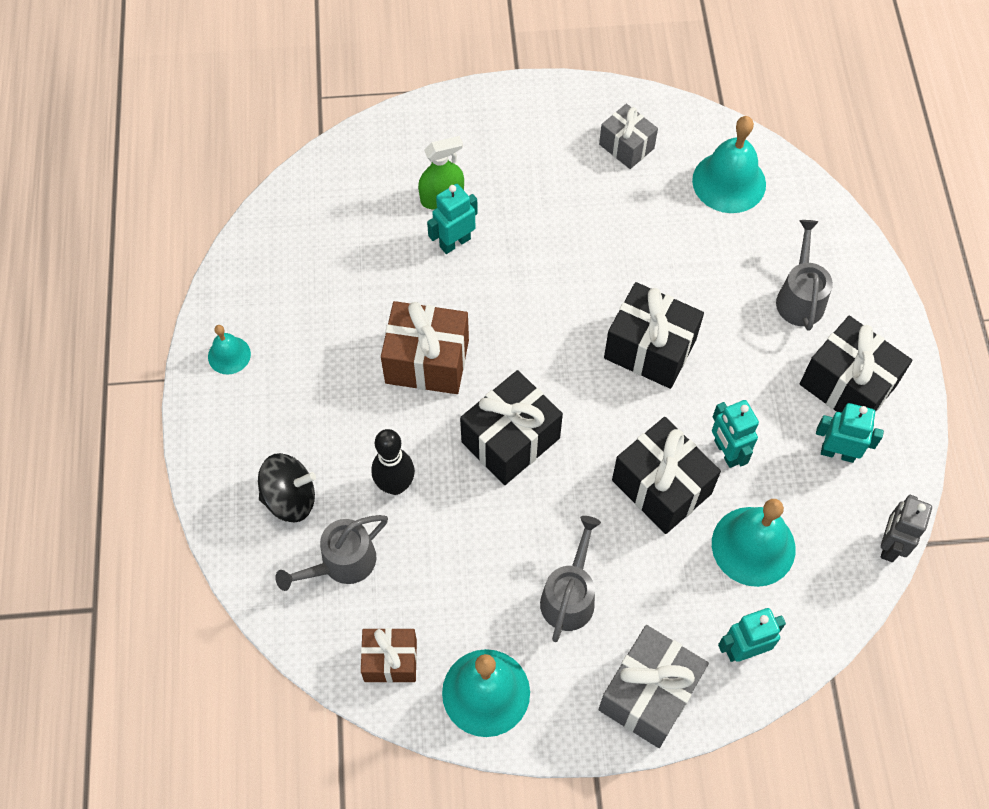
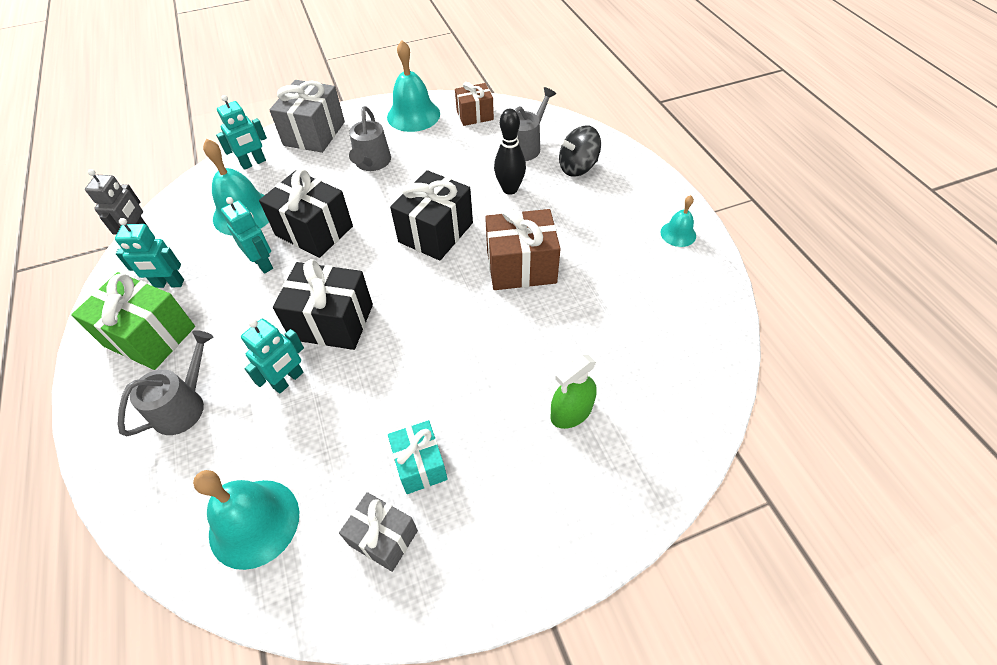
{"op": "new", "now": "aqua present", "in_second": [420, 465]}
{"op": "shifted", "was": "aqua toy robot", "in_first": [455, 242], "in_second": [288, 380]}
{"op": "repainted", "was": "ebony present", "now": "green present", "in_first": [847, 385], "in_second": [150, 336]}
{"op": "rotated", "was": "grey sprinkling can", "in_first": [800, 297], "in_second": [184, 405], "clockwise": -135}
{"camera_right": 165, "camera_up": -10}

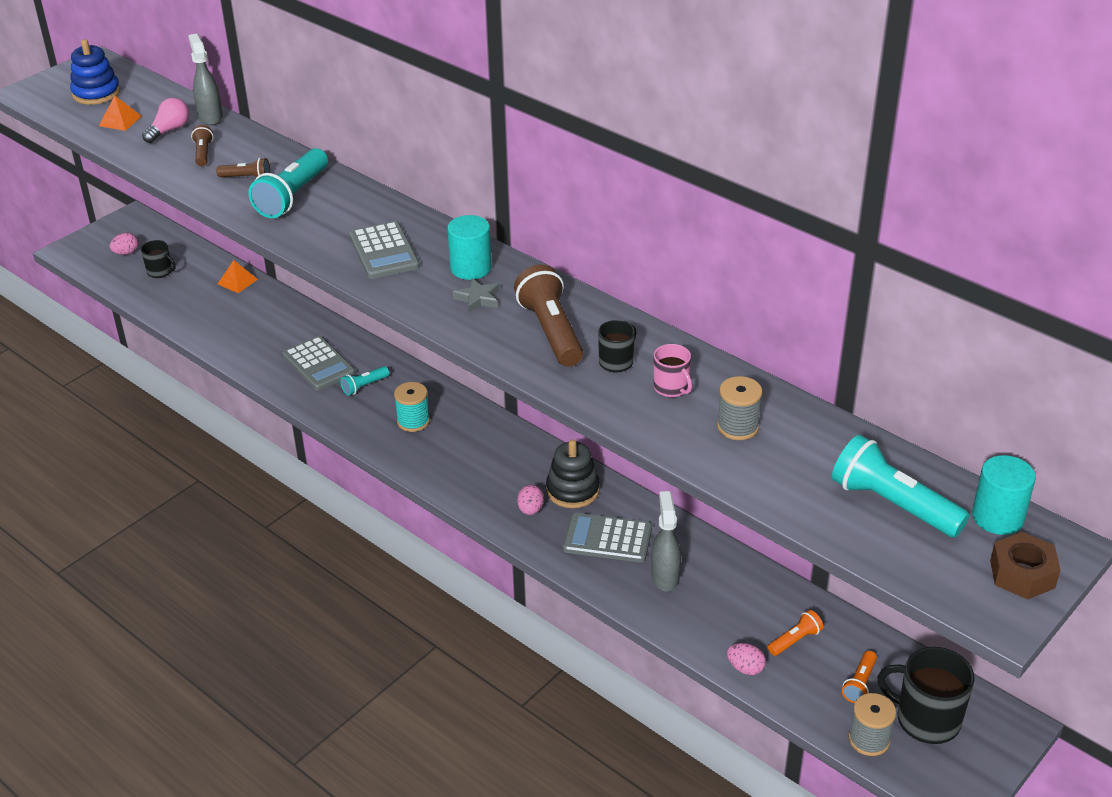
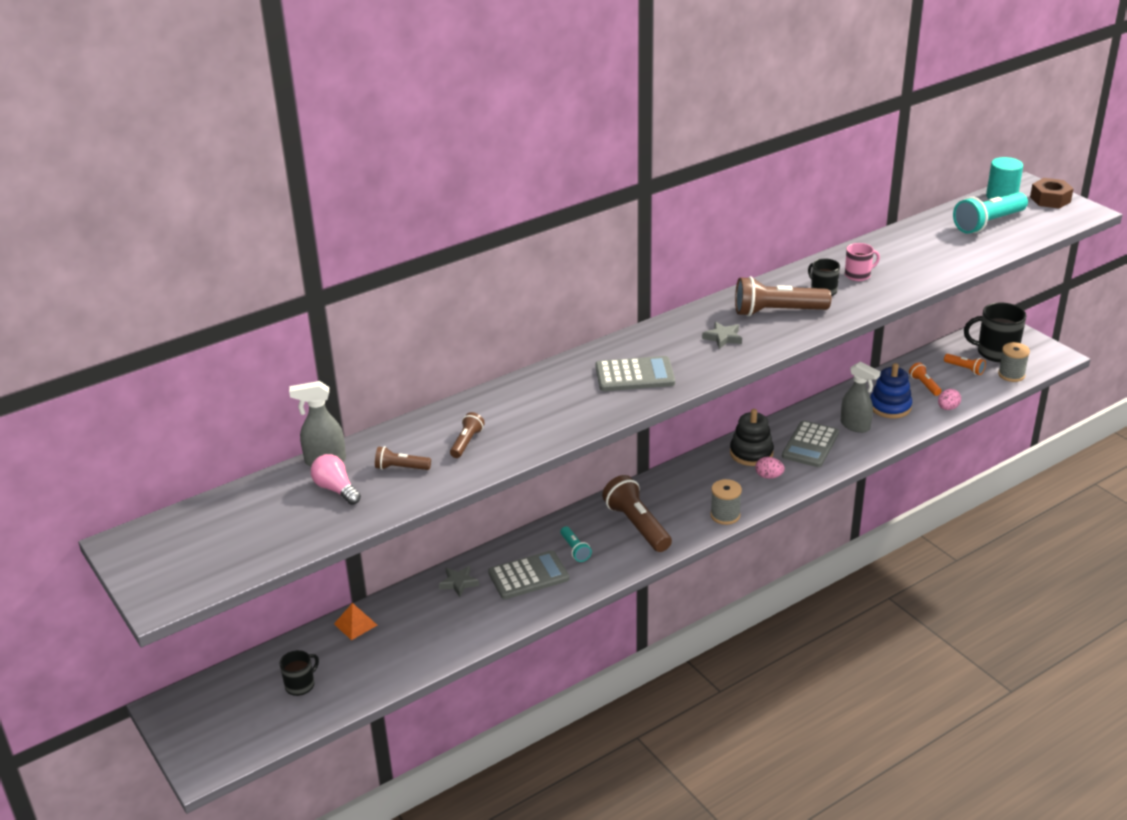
{"op": "gone", "was": "orange solid pyramid", "in_first": [120, 121]}
{"op": "gone", "was": "rosy toy egg", "in_first": [126, 253]}
{"op": "gone", "was": "aqua flashlight", "in_first": [292, 196]}
{"op": "gone", "was": "aqua cylinder", "in_first": [471, 268]}
{"op": "new", "now": "grey five-pointed star", "in_second": [459, 583]}
{"op": "shifted", "was": "blue stacking toy", "in_first": [96, 93], "in_second": [890, 407]}
{"op": "shifted", "was": "grey spool", "in_first": [737, 427], "in_second": [725, 515]}
{"op": "swapped", "was": "aqua spool", "now": "dark brown flashlight", "in_first": [413, 421], "in_second": [637, 525]}
{"op": "rotated", "was": "grey sprayer", "in_first": [665, 576], "in_second": [855, 426], "clockwise": -150}
{"op": "rotated", "was": "ebony mug", "in_first": [926, 719], "in_second": [995, 352], "clockwise": 60}
{"camera_right": -75, "camera_up": -5}

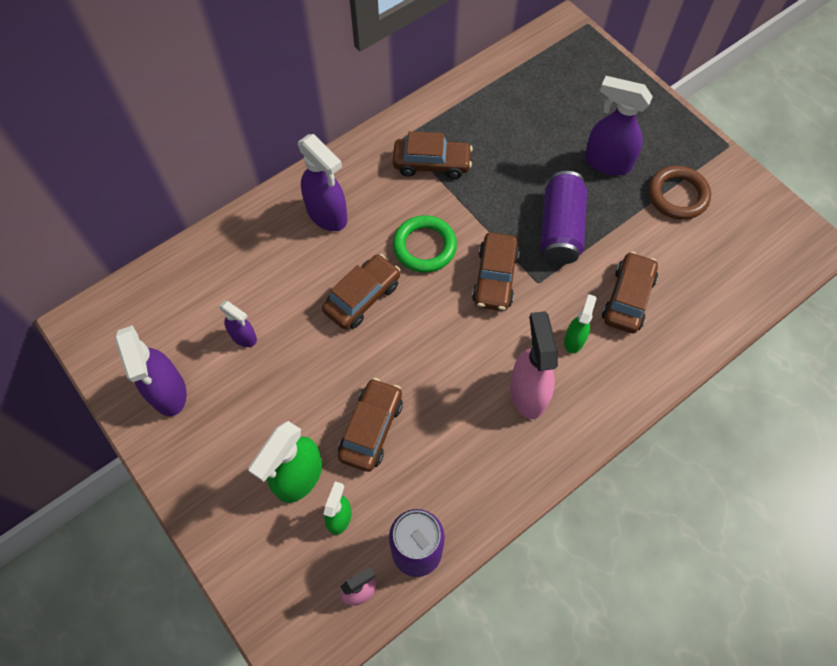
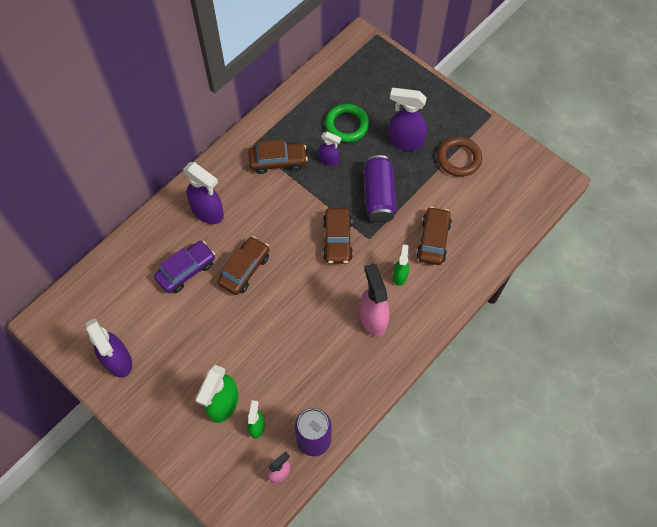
{"op": "gone", "was": "dark brown car", "in_first": [371, 429]}
{"op": "new", "now": "purple car", "in_second": [186, 270]}
{"op": "shifted", "was": "purple sprayer", "in_first": [244, 337], "in_second": [329, 160]}
{"op": "shifted", "was": "green ring", "in_first": [424, 246], "in_second": [347, 125]}
{"camera_right": -10, "camera_up": 0}

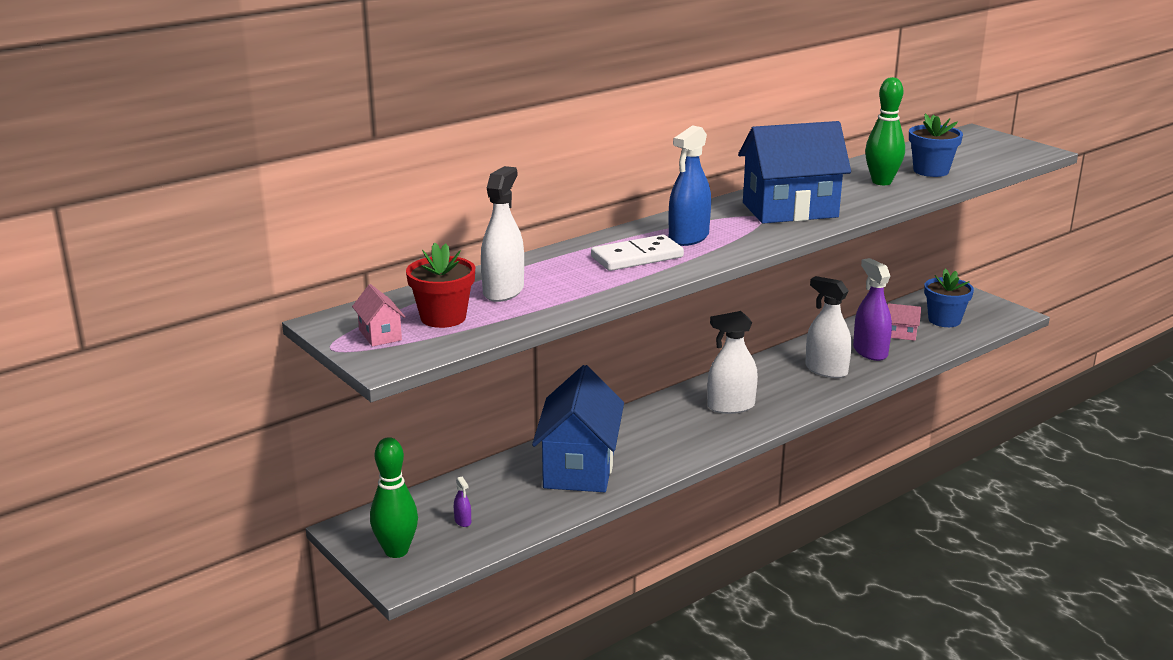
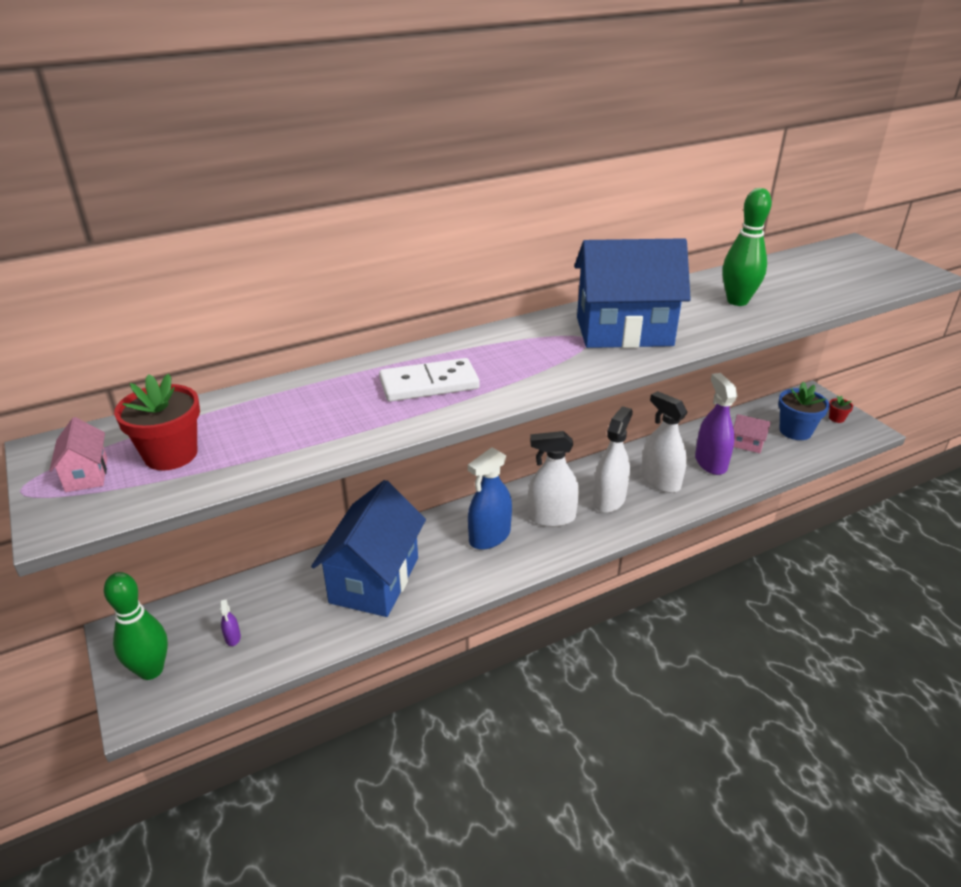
{"op": "gone", "was": "blue plant pot", "in_first": [931, 171]}
{"op": "new", "now": "red plant pot", "in_second": [836, 418]}
{"op": "shifted", "was": "snow-white sprayer", "in_first": [503, 291], "in_second": [609, 500]}
{"op": "shifted", "was": "blue sprayer", "in_first": [688, 237], "in_second": [489, 536]}
{"camera_right": 10, "camera_up": 10}

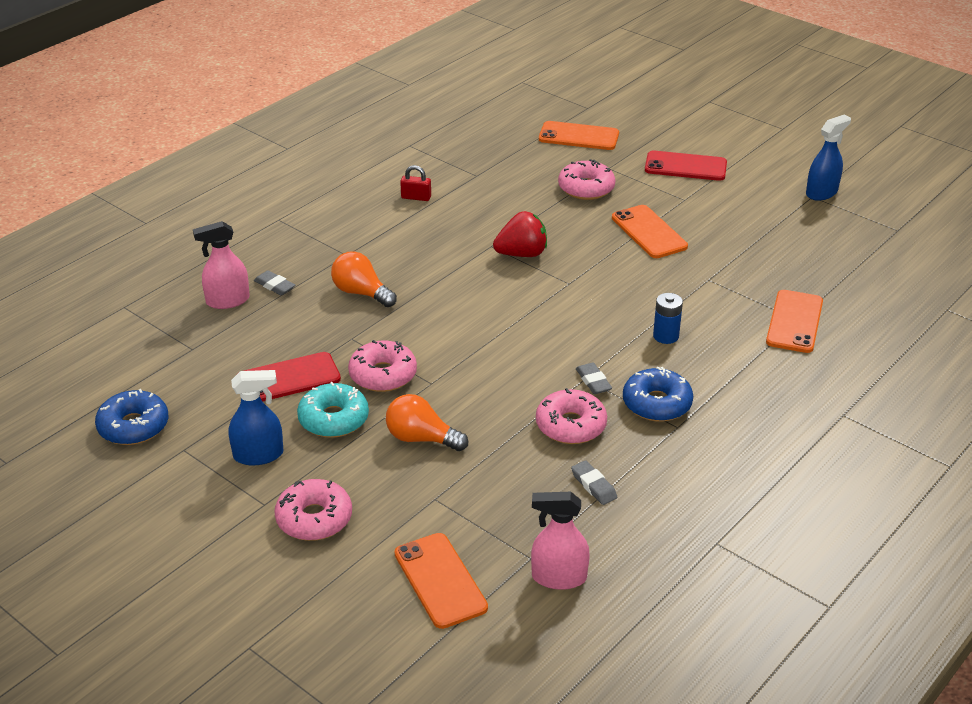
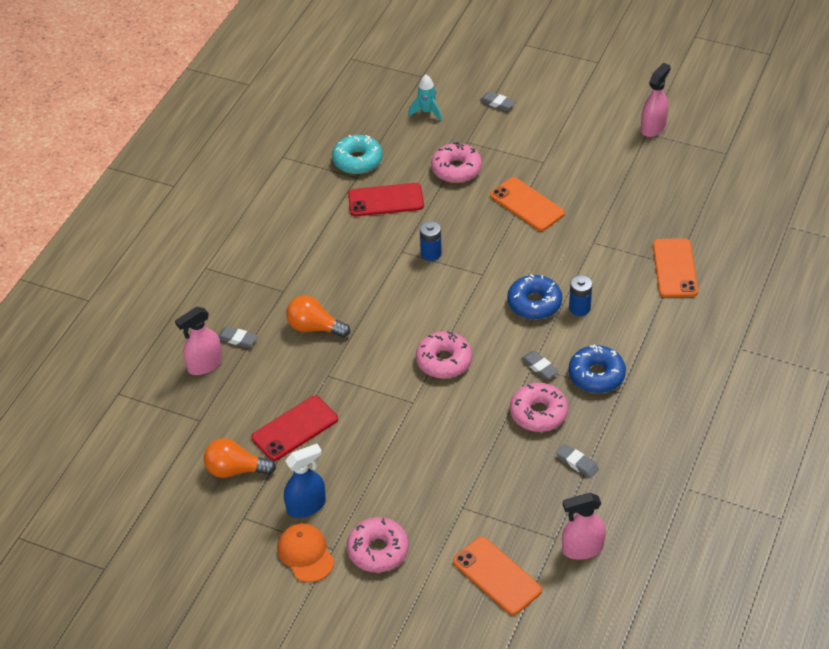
{"op": "gone", "was": "red small lock", "in_first": [416, 197]}
{"op": "new", "now": "orange baseball cap", "in_second": [305, 554]}
{"op": "new", "now": "grey eraser", "in_second": [497, 103]}
{"op": "shifted", "was": "blue glazed donut", "in_first": [133, 426], "in_second": [534, 303]}
{"op": "shifted", "was": "aqua glazed donut", "in_first": [333, 419], "in_second": [357, 160]}
{"op": "shifted", "was": "rosy glazed donut", "in_first": [383, 375], "in_second": [444, 361]}
{"op": "shifted", "was": "orange light bulb", "in_first": [421, 438], "in_second": [235, 470]}
{"op": "shifted", "was": "red phone", "in_first": [685, 167], "in_second": [385, 200]}
{"op": "swapped", "was": "red toy strawberry", "now": "blue AA battery", "in_first": [522, 254], "in_second": [431, 253]}
{"op": "swapped", "was": "orange phone", "now": "aqua toy rocket", "in_first": [578, 136], "in_second": [427, 112]}
{"op": "repainted", "was": "blue sprayer", "now": "rosy sprayer", "in_first": [821, 193], "in_second": [653, 127]}
{"camera_right": -15, "camera_up": 10}

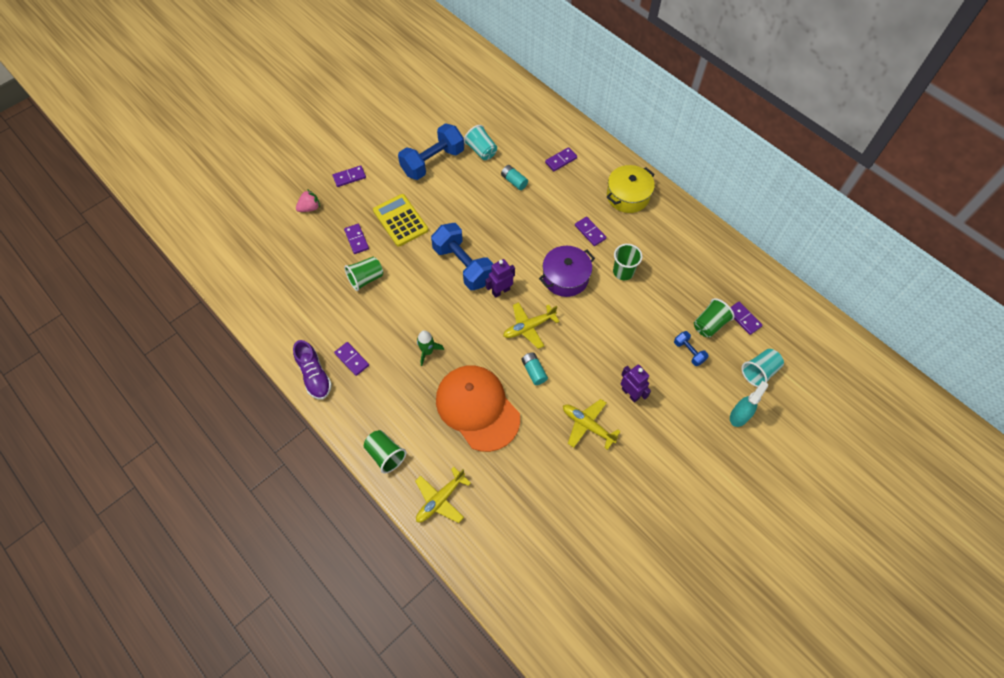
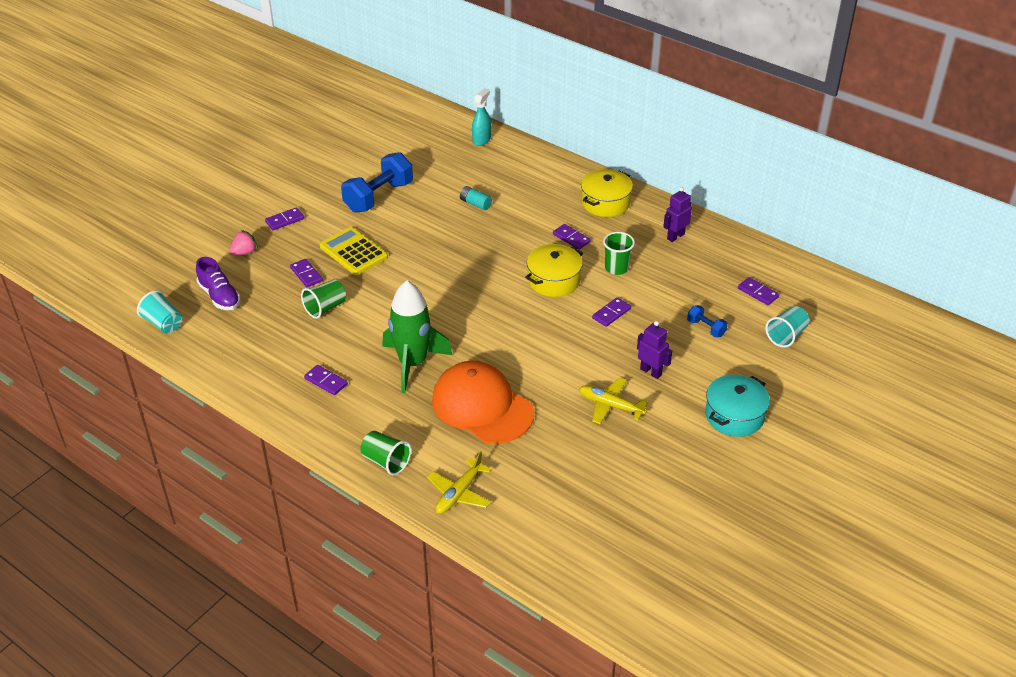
{"op": "gone", "was": "blue free weight", "in_first": [463, 265]}
{"op": "gone", "was": "yellow plane", "in_first": [529, 327]}
{"op": "gone", "was": "aqua AA battery", "in_first": [534, 371]}
{"op": "gone", "was": "green beaker", "in_first": [709, 324]}
{"op": "new", "now": "aqua stockpot", "in_second": [734, 416]}
{"op": "shifted", "was": "purple lace-up shoe", "in_first": [314, 375], "in_second": [219, 296]}
{"op": "shifted", "was": "aqua beaker", "in_first": [481, 151], "in_second": [163, 323]}
{"op": "shifted", "was": "purple toy robot", "in_first": [500, 291], "in_second": [675, 236]}
{"op": "shifted", "was": "purple domino piece", "in_first": [561, 160], "in_second": [611, 313]}
{"op": "shifted", "was": "aqua sprayer", "in_first": [739, 415], "in_second": [481, 140]}
{"op": "repainted", "was": "purple stockpot", "now": "yellow stockpot", "in_first": [565, 277], "in_second": [554, 280]}
{"op": "scaled", "was": "green toy rocket", "in_first": [427, 351], "in_second": [412, 363], "ratio": 2.14}
{"camera_right": -10, "camera_up": -20}

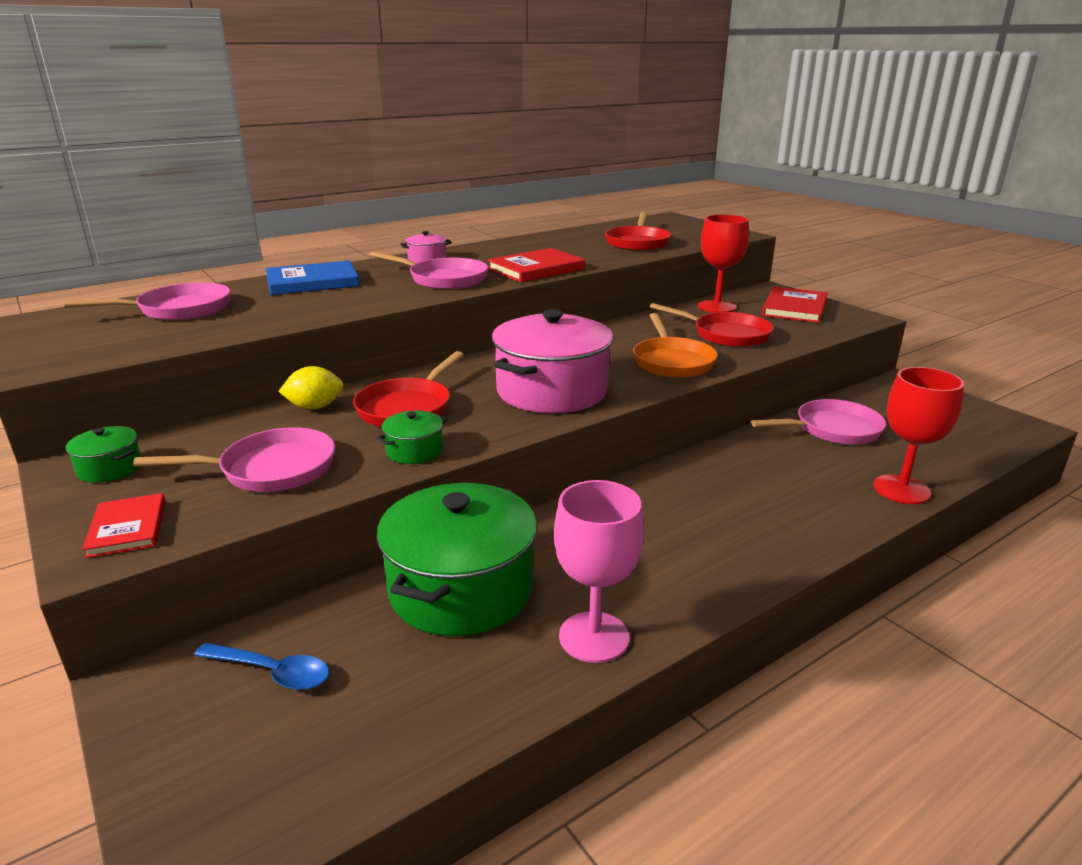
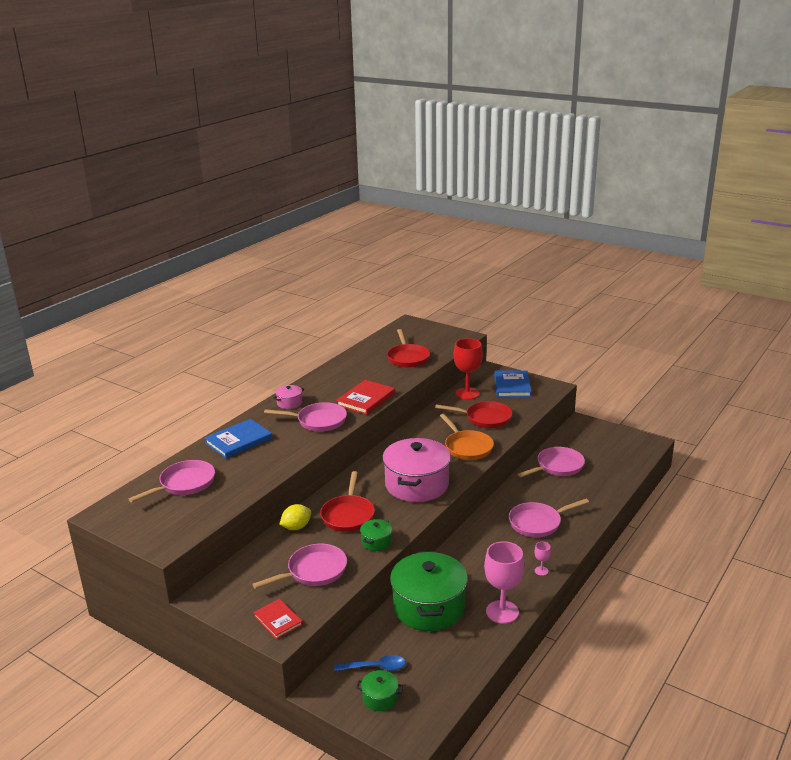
{"op": "gone", "was": "red goblet", "in_first": [901, 489]}
{"op": "new", "now": "rosy skillet", "in_second": [538, 523]}
{"op": "new", "now": "rosy goblet", "in_second": [541, 571]}
{"op": "shifted", "was": "green stockpot", "in_first": [110, 468], "in_second": [380, 698]}
{"op": "repainted", "was": "red hardcover", "now": "blue hardcover", "in_first": [794, 308], "in_second": [512, 386]}
{"camera_right": -20, "camera_up": 0}

